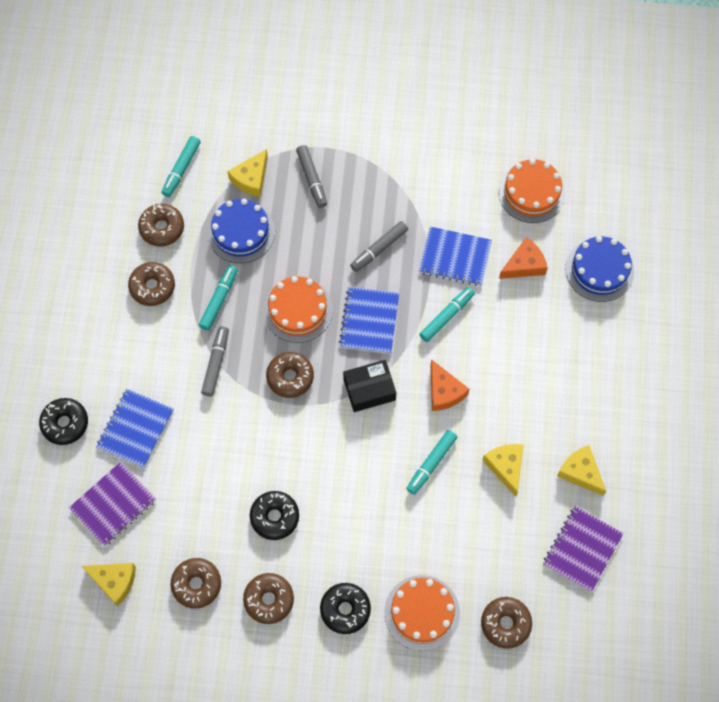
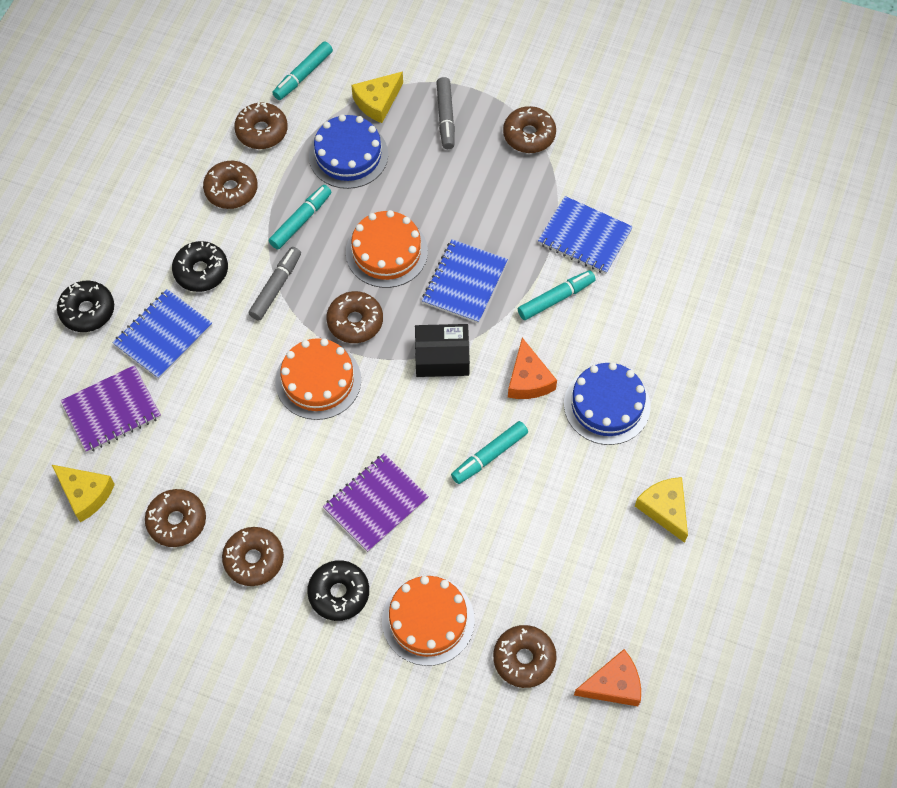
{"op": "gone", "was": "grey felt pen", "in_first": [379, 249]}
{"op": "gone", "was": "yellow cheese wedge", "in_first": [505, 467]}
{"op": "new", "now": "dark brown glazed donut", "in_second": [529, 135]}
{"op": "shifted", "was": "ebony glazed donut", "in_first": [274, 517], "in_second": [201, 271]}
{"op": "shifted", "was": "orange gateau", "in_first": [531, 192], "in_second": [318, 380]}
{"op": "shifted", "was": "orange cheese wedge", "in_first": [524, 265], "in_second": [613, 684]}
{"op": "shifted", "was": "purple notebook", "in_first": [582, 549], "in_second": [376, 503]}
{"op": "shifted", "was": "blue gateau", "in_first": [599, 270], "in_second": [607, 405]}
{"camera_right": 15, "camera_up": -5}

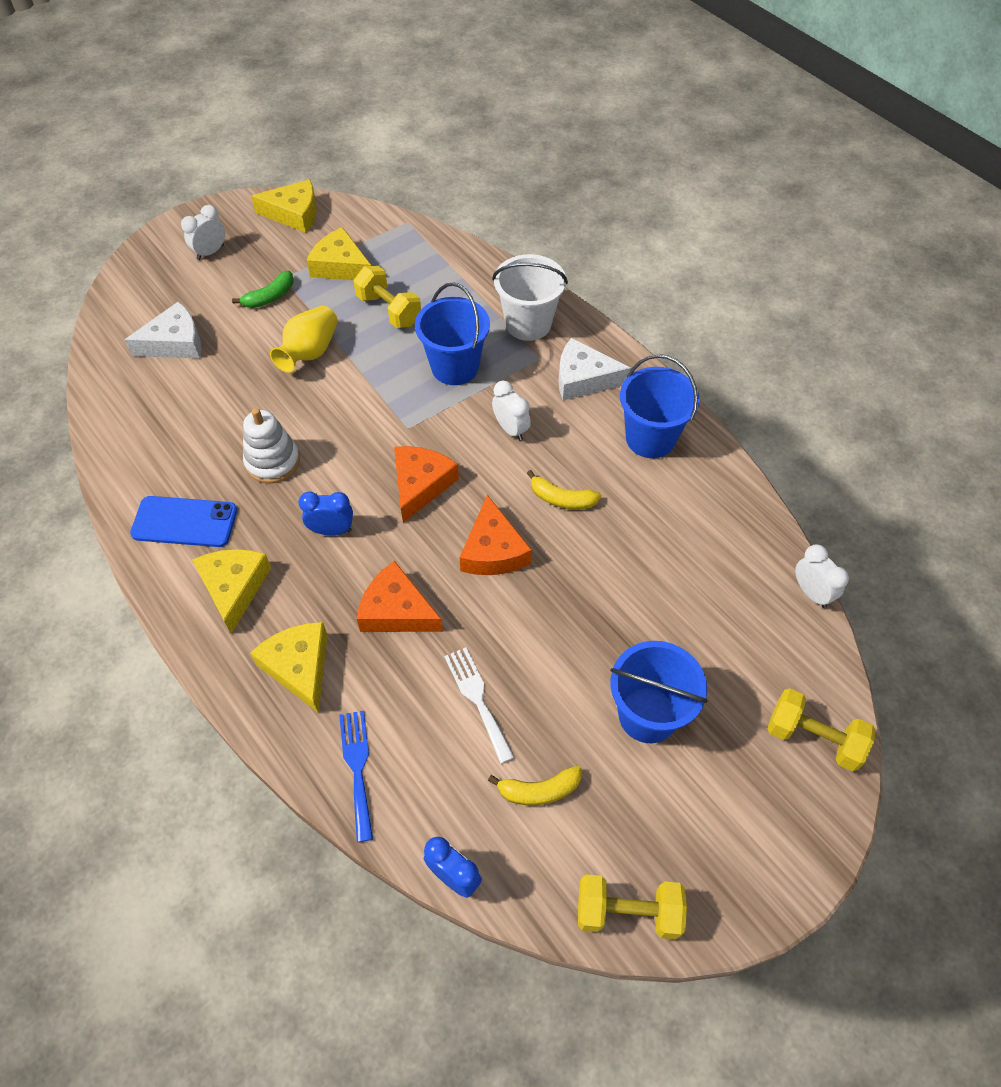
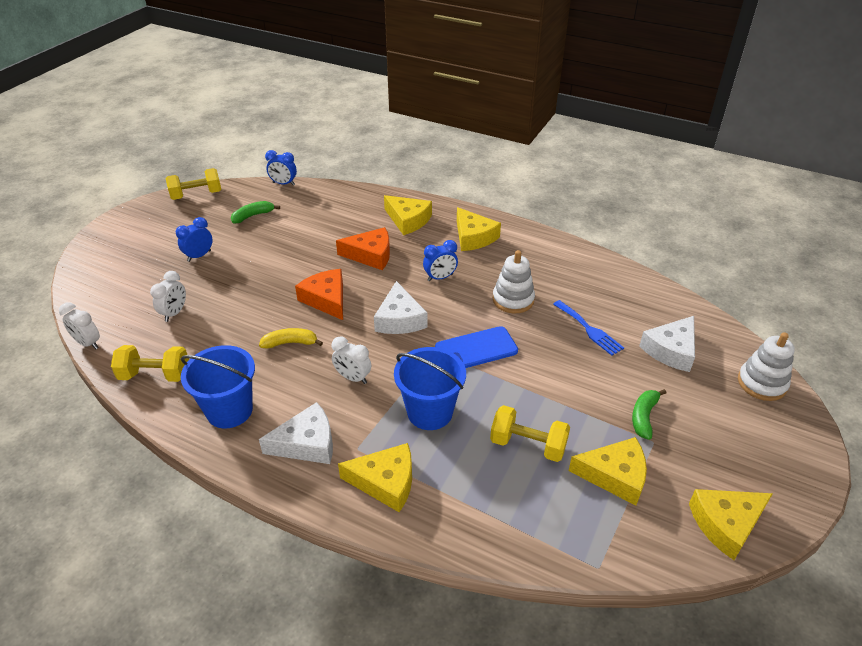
{"op": "gone", "was": "yellow tall vase", "in_first": [310, 352]}
{"op": "gone", "was": "snow-white fork", "in_first": [477, 699]}
{"op": "new", "now": "snow-white stacking toy", "in_second": [761, 383]}
{"op": "shifted", "was": "blue phone", "in_first": [184, 522], "in_second": [476, 349]}
{"op": "shifted", "was": "snow-white bedside clock", "in_first": [210, 252], "in_second": [174, 313]}
{"op": "shifted", "was": "blue fork", "in_first": [357, 768], "in_second": [589, 329]}
{"op": "shifted", "was": "yellow free weight", "in_first": [813, 738], "in_second": [155, 375]}
{"op": "swapped", "was": "snow-white pail", "now": "yellow cheese wedge", "in_first": [528, 324], "in_second": [385, 482]}
{"op": "swapped", "was": "blue pail", "now": "blue bedside clock", "in_first": [648, 715], "in_second": [199, 256]}
{"op": "repainted", "was": "orange cheese wedge", "now": "snow-white cheese wedge", "in_first": [420, 485], "in_second": [400, 319]}
{"op": "repainted", "was": "yellow toy banana", "now": "green toy banana", "in_first": [539, 790], "in_second": [253, 216]}
{"camera_right": 155, "camera_up": -15}

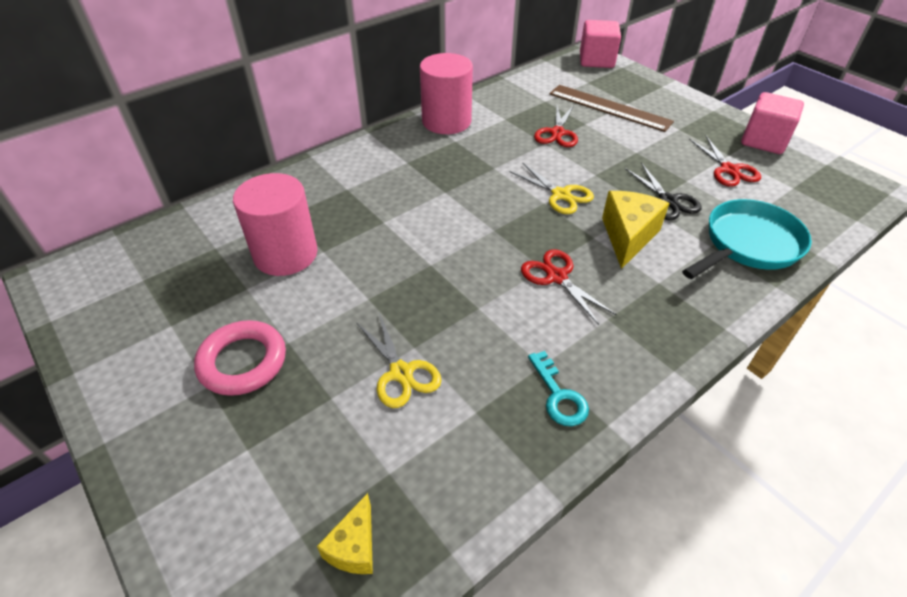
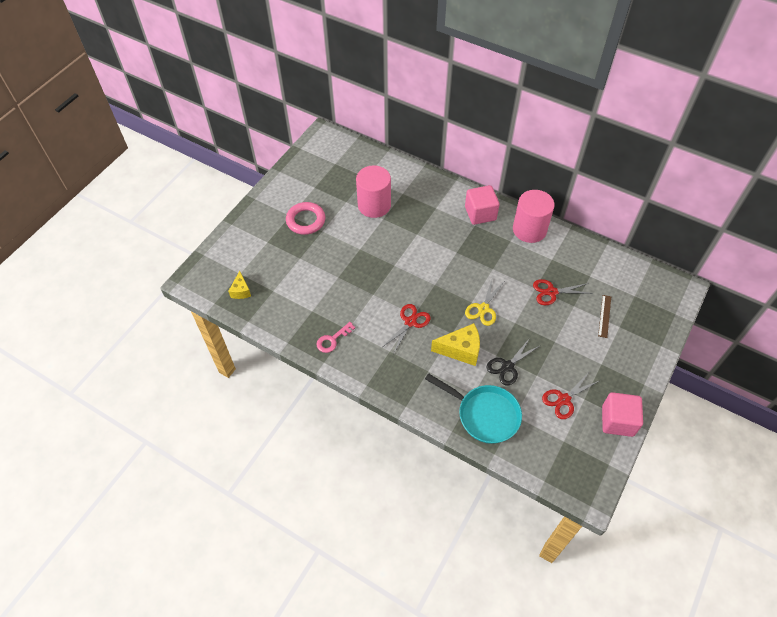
{"op": "gone", "was": "yellow shears", "in_first": [401, 373]}
{"op": "shifted", "was": "rosy block", "in_first": [596, 60], "in_second": [480, 213]}
{"op": "repainted", "was": "aqua door key", "now": "rosy door key", "in_first": [559, 395], "in_second": [332, 340]}
{"op": "rotated", "was": "yellow cheese wedge", "in_first": [354, 547], "in_second": [241, 291], "clockwise": -90}
{"op": "scaled", "was": "dark brown measuring stick", "in_first": [609, 108], "in_second": [604, 316], "ratio": 0.52}
{"camera_right": 70, "camera_up": 10}

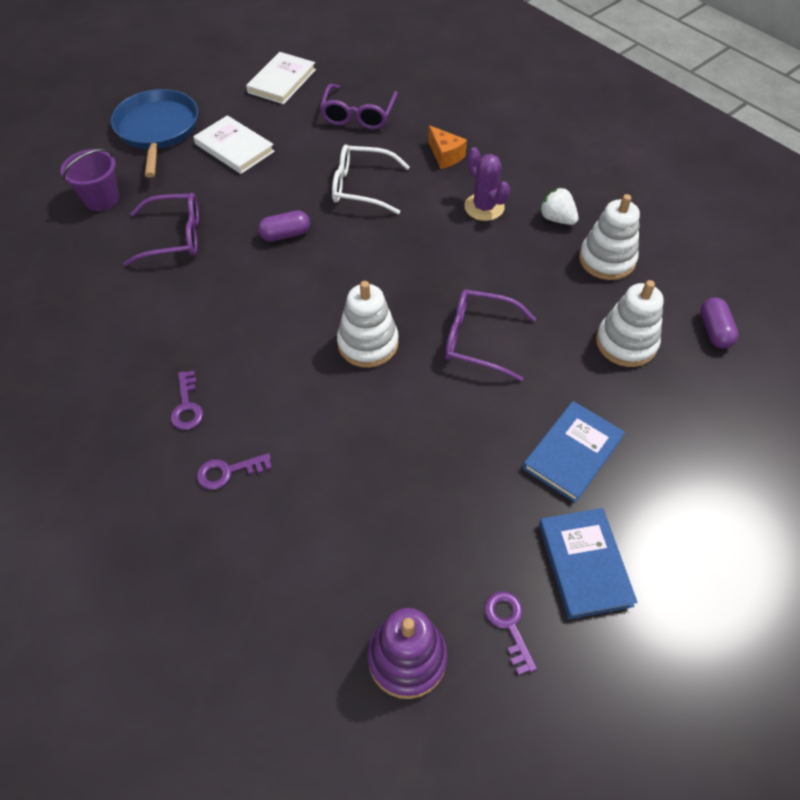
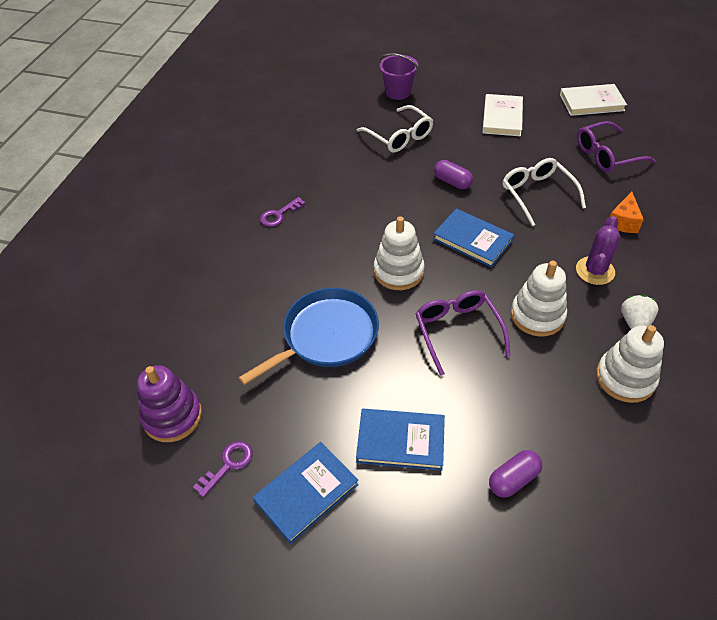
{"op": "gone", "was": "purple door key", "in_first": [228, 472]}
{"op": "new", "now": "blue hardcover", "in_second": [472, 240]}
{"op": "shifted", "was": "blue skillet", "in_first": [157, 130], "in_second": [326, 336]}
{"op": "shifted", "was": "snow-white stacking toy", "in_first": [626, 343], "in_second": [537, 315]}
{"op": "shifted", "was": "purple pill shape", "in_first": [714, 331], "in_second": [513, 479]}
{"op": "repainted", "was": "purple eyeglasses", "now": "snow-white eyeglasses", "in_first": [174, 237], "in_second": [399, 136]}
{"camera_right": 60, "camera_up": -5}

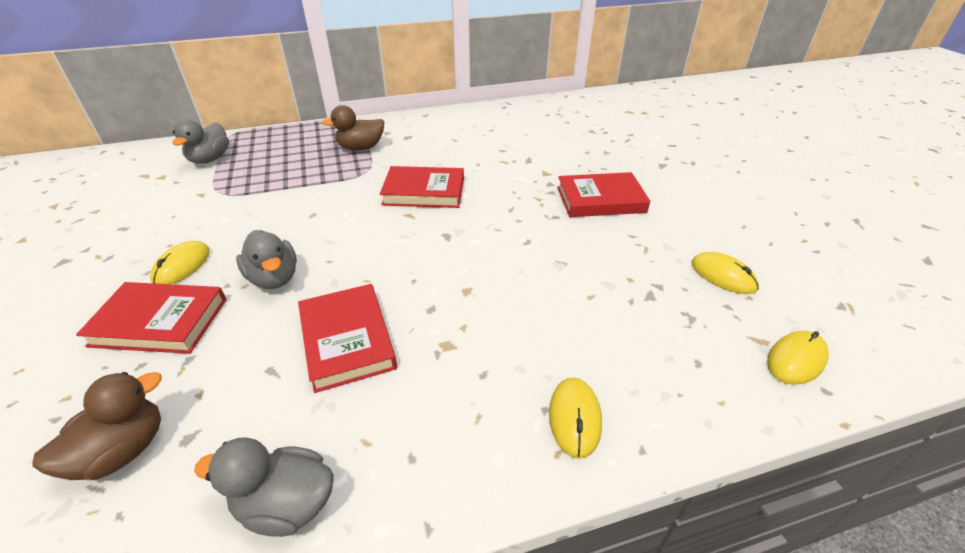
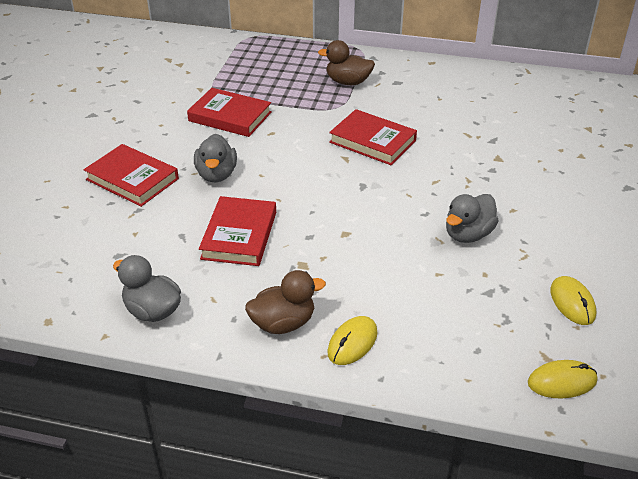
{"op": "gone", "was": "yellow PC mouse", "in_first": [182, 266]}
{"op": "shifted", "was": "dark brown duck", "in_first": [123, 451], "in_second": [283, 323]}
{"op": "shifted", "was": "grey duck", "in_first": [210, 159], "in_second": [468, 234]}
{"op": "shifted", "was": "red hardcover", "in_first": [600, 200], "in_second": [230, 117]}
{"camera_right": 30, "camera_up": 0}

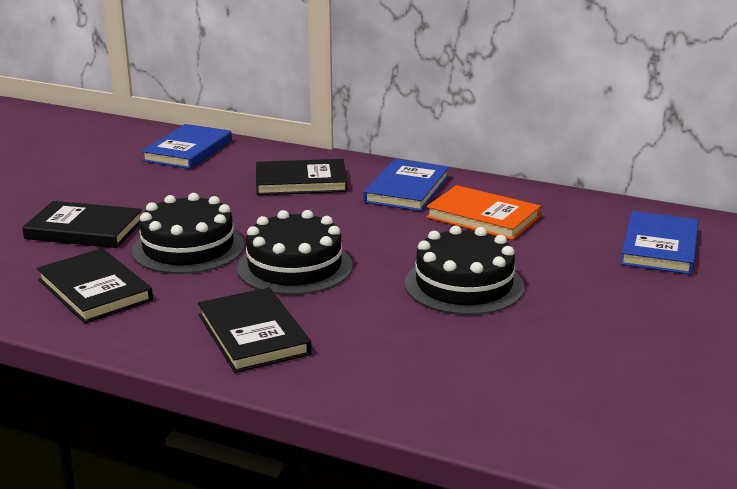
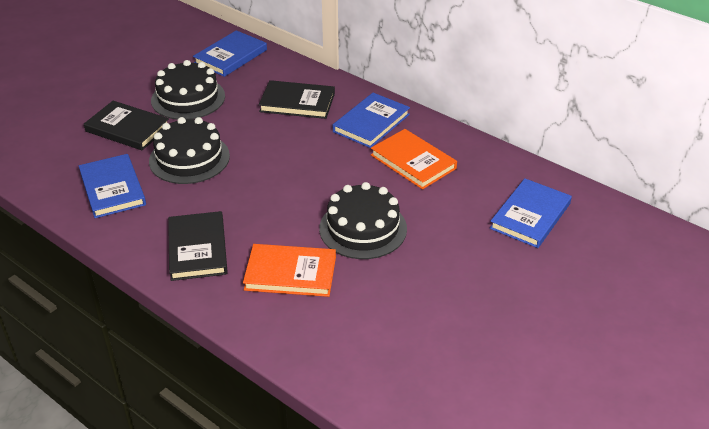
{"op": "new", "now": "orange hardcover", "in_second": [290, 273]}
{"op": "shifted", "was": "ebony gateau", "in_first": [294, 267], "in_second": [188, 98]}
{"op": "repainted", "was": "ebony hardcover", "now": "blue hardcover", "in_first": [95, 290], "in_second": [112, 189]}
{"camera_right": 15, "camera_up": 15}

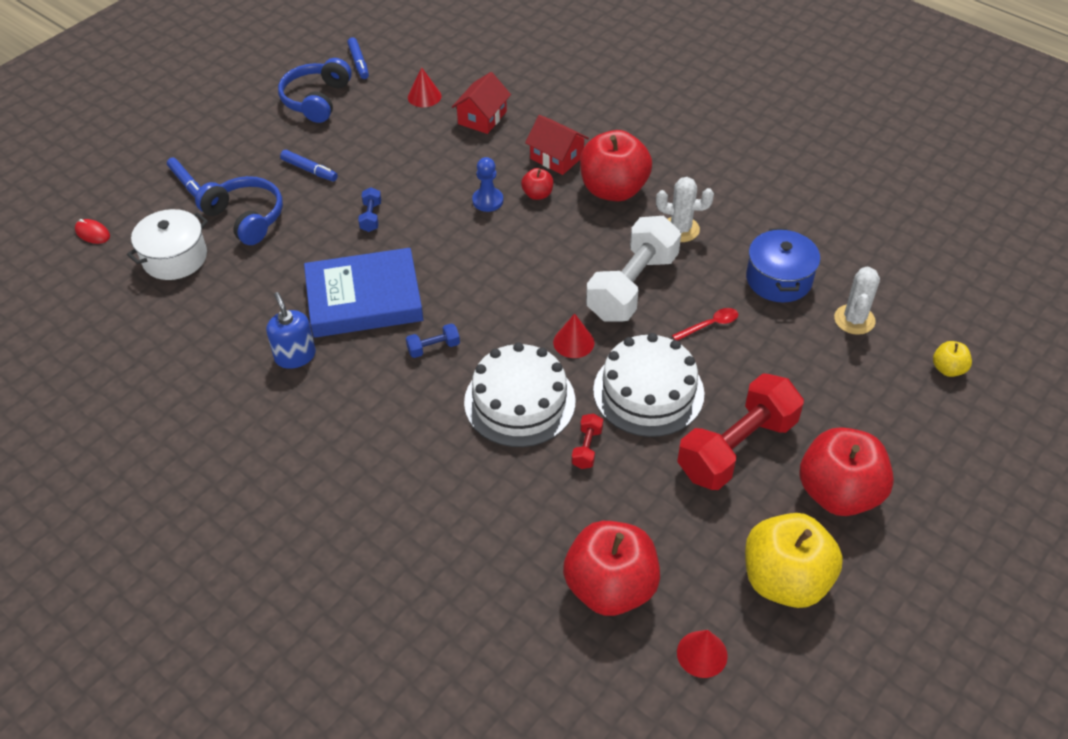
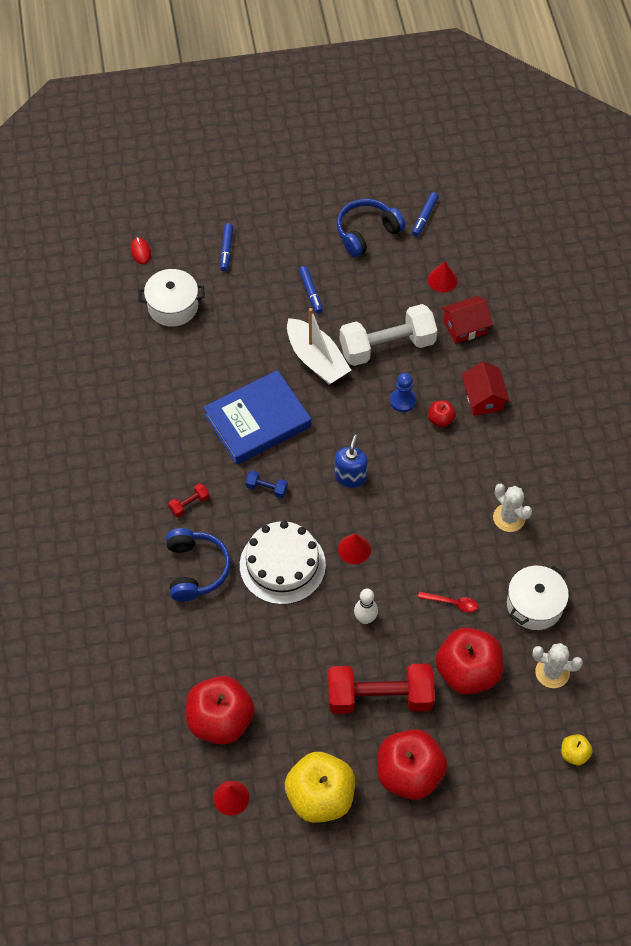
{"op": "shifted", "was": "blue headset", "in_first": [246, 217], "in_second": [196, 569]}
{"op": "shifted", "was": "blue soap pump", "in_first": [295, 356], "in_second": [350, 476]}
{"op": "shifted", "was": "red free weight", "in_first": [587, 448], "in_second": [189, 504]}
{"op": "shifted", "was": "red apple", "in_first": [613, 190], "in_second": [467, 672]}
{"op": "shifted", "was": "snow-white free weight", "in_first": [632, 286], "in_second": [387, 346]}
{"op": "swapped", "was": "blue free weight", "now": "snow-white boat", "in_first": [371, 217], "in_second": [316, 359]}
{"op": "swapped", "was": "snow-white gateau", "now": "snow-white skittle", "in_first": [648, 392], "in_second": [365, 618]}
{"op": "repainted", "was": "blue stockpot", "now": "snow-white stockpot", "in_first": [779, 279], "in_second": [534, 605]}
{"op": "rotated", "was": "blue hardcover", "in_first": [364, 298], "in_second": [257, 421], "clockwise": -60}
{"op": "rotated", "was": "snow-white cactus", "in_first": [854, 319], "in_second": [552, 672], "clockwise": 45}
{"camera_right": 40, "camera_up": 10}

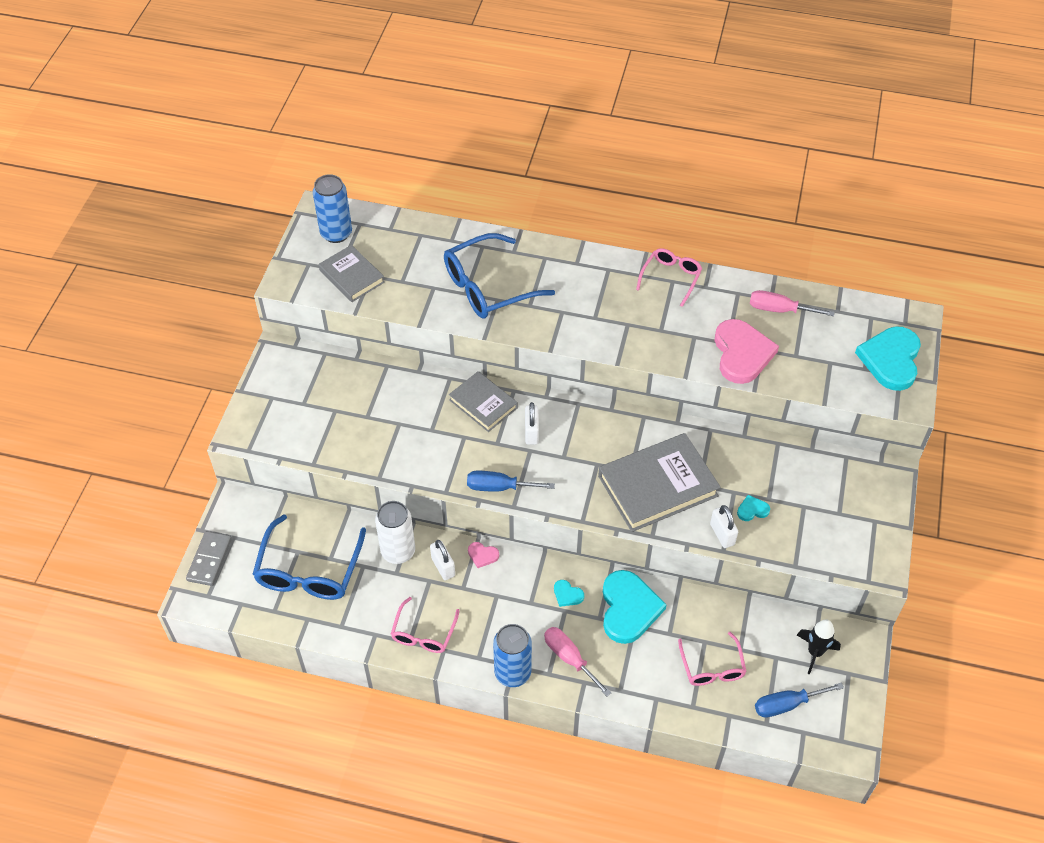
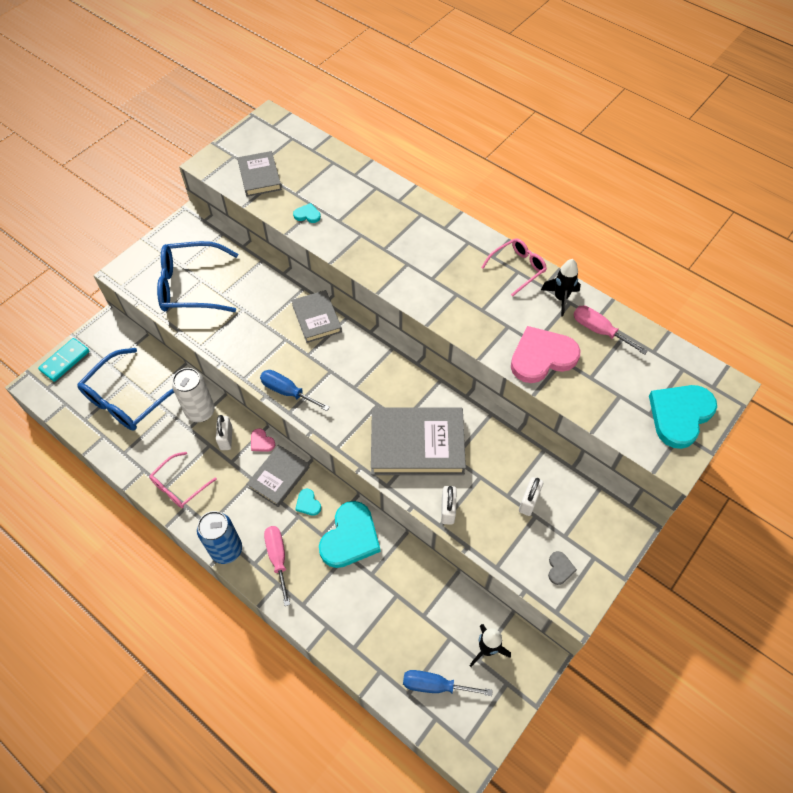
{"op": "gone", "was": "blue can", "in_first": [336, 233]}
{"op": "gone", "was": "rosy eyeglasses", "in_first": [712, 667]}
{"op": "new", "now": "grey hardcover", "in_second": [279, 477]}
{"op": "new", "now": "ebony toy rocket", "in_second": [560, 298]}
{"op": "new", "now": "grey heart", "in_second": [560, 569]}
{"op": "shifted", "was": "blue eyeglasses", "in_first": [488, 287], "in_second": [191, 286]}
{"op": "shifted", "was": "snow-white small lock", "in_first": [531, 432], "in_second": [528, 501]}
{"op": "shifted", "was": "aqua heart", "in_first": [752, 510], "in_second": [307, 215]}
{"op": "repainted", "was": "grey domino piece", "now": "aqua domino piece", "in_first": [209, 560], "in_second": [65, 361]}
{"op": "rotated", "was": "rosy heart", "in_first": [742, 353], "in_second": [542, 357], "clockwise": -135}
{"camera_right": 25, "camera_up": 5}

